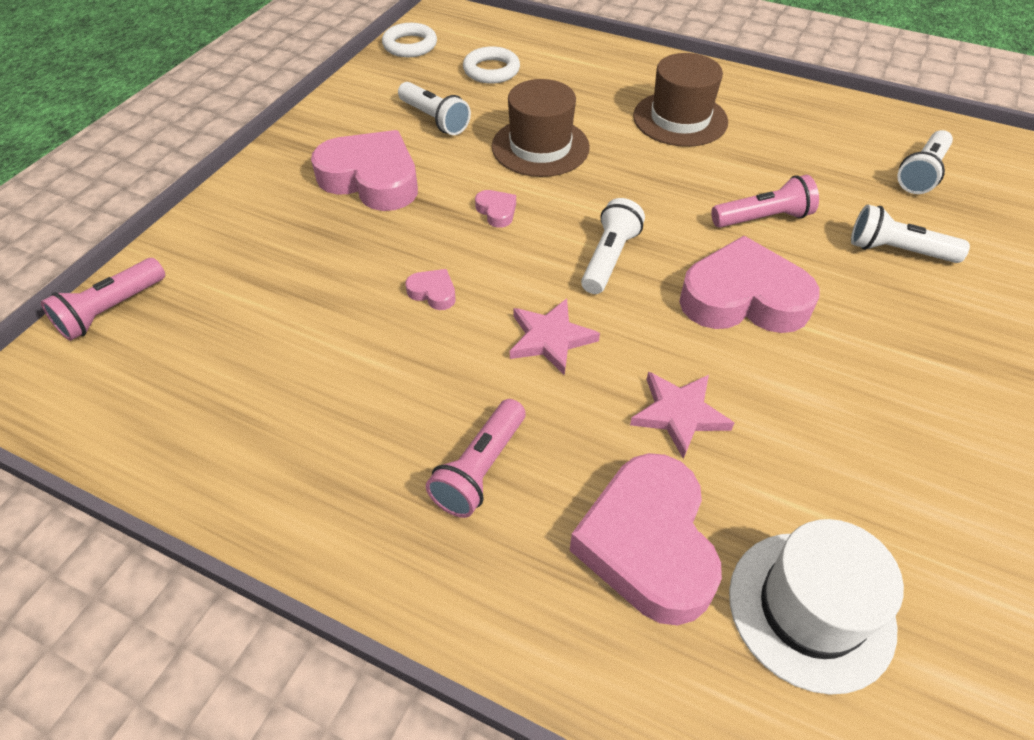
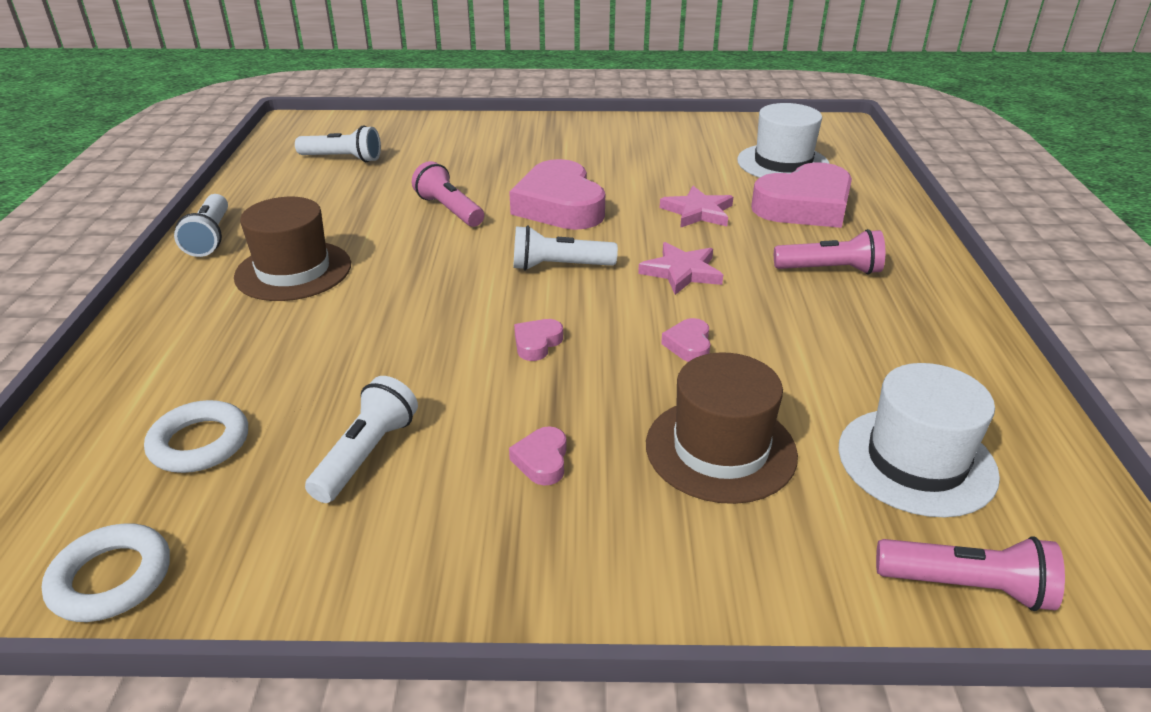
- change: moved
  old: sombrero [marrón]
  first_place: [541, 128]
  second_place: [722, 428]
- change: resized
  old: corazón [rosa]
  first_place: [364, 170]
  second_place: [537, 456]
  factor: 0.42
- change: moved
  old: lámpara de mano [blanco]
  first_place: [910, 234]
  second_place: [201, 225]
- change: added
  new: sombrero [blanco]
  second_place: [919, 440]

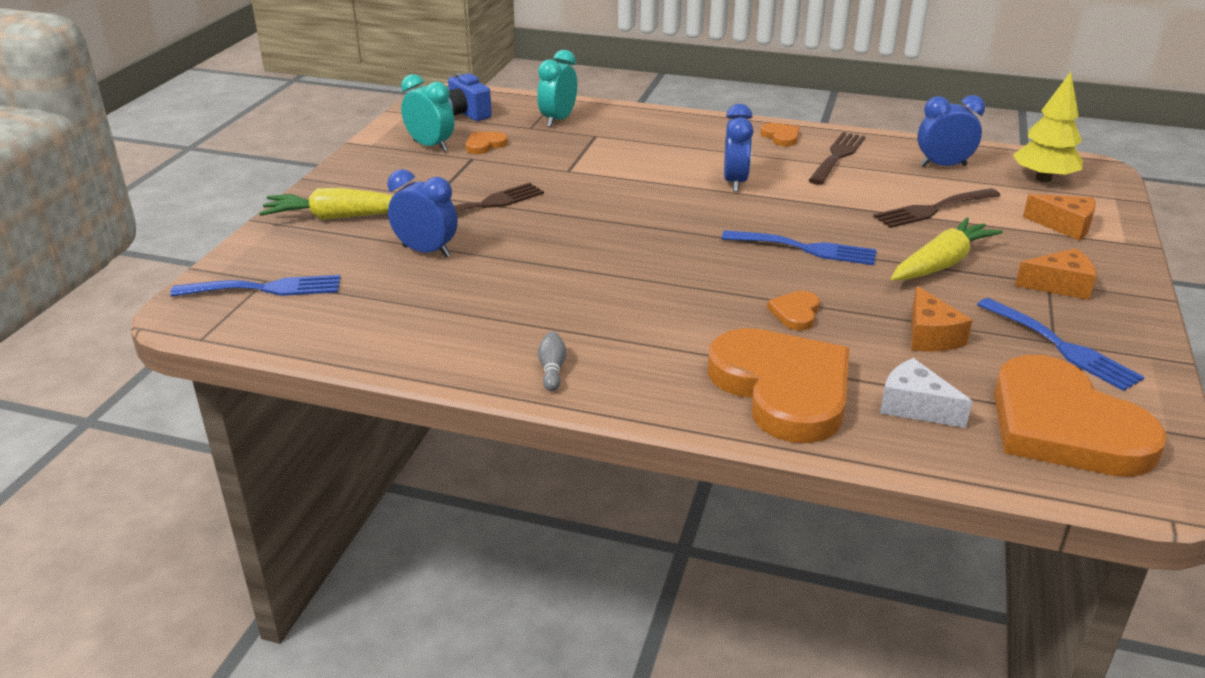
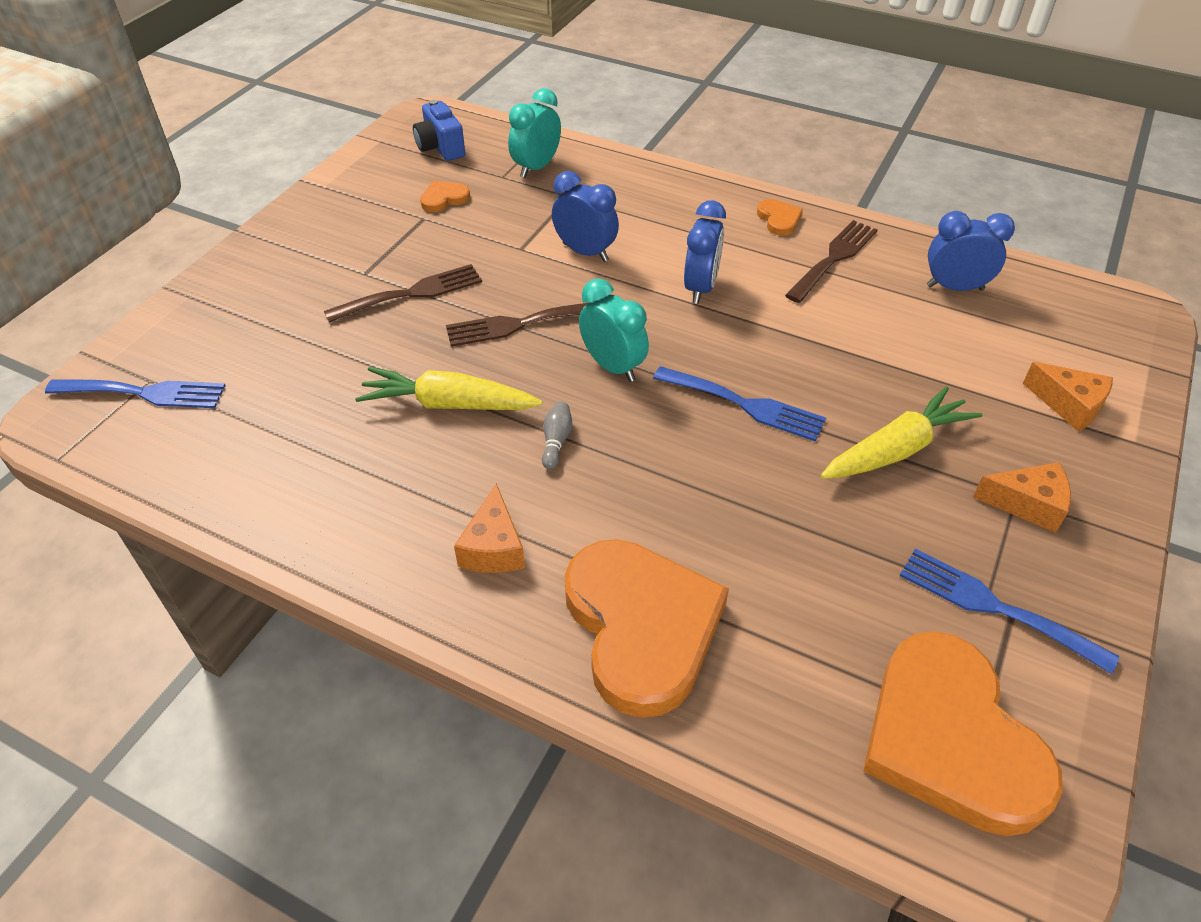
- change: removed
  old: árbol [amarillo]
  first_place: [1048, 127]
- change: moved
  old: despertador [turquesa]
  first_place: [427, 113]
  second_place: [614, 330]
- change: moved
  old: despertador [azul]
  first_place: [423, 213]
  second_place: [585, 216]
- change: moved
  old: zanahoria [amarillo]
  first_place: [326, 204]
  second_place: [448, 388]
- change: moved
  old: tenedor [marrón]
  first_place: [937, 208]
  second_place: [517, 325]
- change: moved
  old: queso [naranja]
  first_place: [941, 318]
  second_place: [489, 528]
- change: removed
  old: corazón [naranja]
  first_place: [793, 310]
- change: turned
  old: tenedor [azul]
  first_place: [1060, 344]
  second_place: [1009, 611]
  degrees: 150
- change: moved
  old: bolo [gris]
  first_place: [552, 361]
  second_place: [557, 435]
- change: removed
  old: queso [blanco]
  first_place: [926, 393]

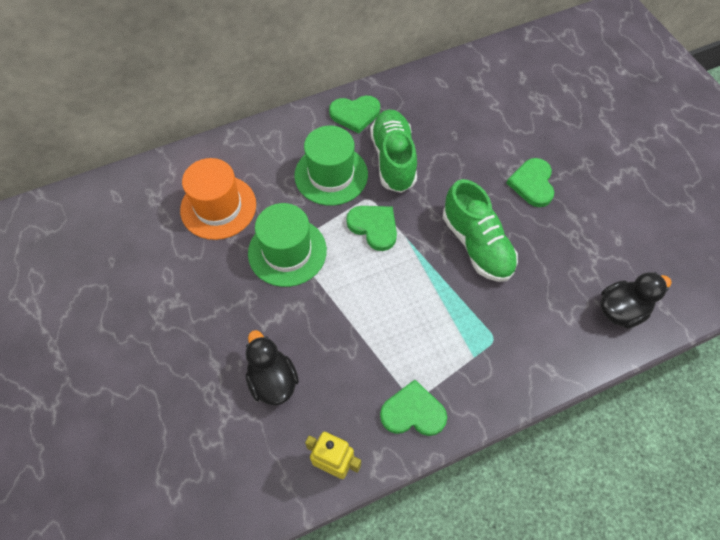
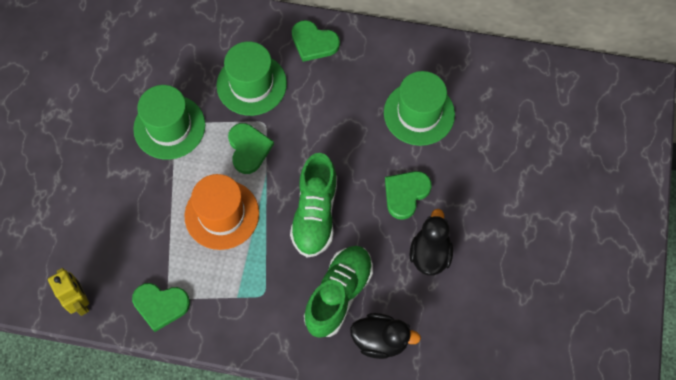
- change: moved
  old: zapato [verde]
  first_place: [393, 151]
  second_place: [338, 292]
- change: moved
  old: sombrero [naranja]
  first_place: [218, 199]
  second_place: [222, 212]
- change: moved
  old: pato [negro]
  first_place: [272, 368]
  second_place: [431, 242]
- change: turned
  old: corazón [verde]
  first_place: [413, 408]
  second_place: [161, 307]
  degrees: 150
- change: added
  new: sombrero [verde]
  second_place: [419, 108]

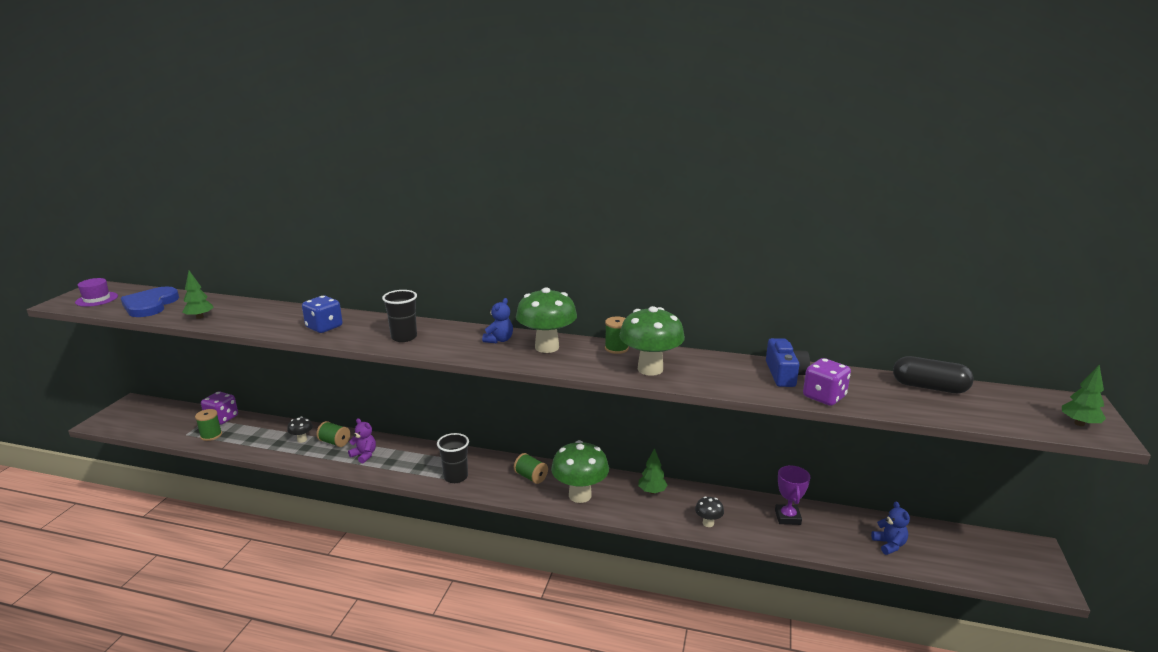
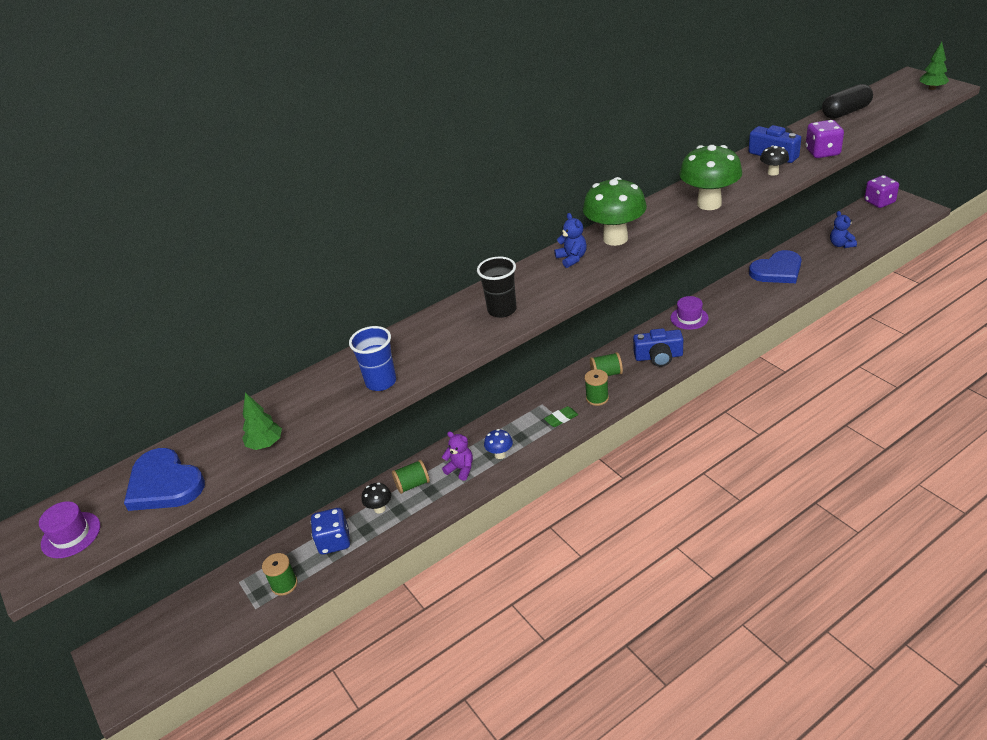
- change: moved
  old: dado [azul]
  first_place: [322, 314]
  second_place: [330, 531]
- change: moved
  old: carrete [verde]
  first_place: [617, 335]
  second_place: [597, 387]
- change: moved
  old: dado [morado]
  first_place: [219, 408]
  second_place: [881, 191]
- change: turned
  old: osito [morado]
  first_place: [362, 440]
  second_place: [457, 456]
  degrees: 45
- change: replaced
  old: vaso [negro]
  new: goma de borrar [verde]
  first_place: [453, 458]
  second_place: [561, 416]
- change: replaced
  old: seta [verde]
  new: cámara [azul]
  first_place: [580, 471]
  second_place: [658, 347]
- change: replaced
  old: árbol [verde]
  new: sombrero [morado]
  first_place: [653, 471]
  second_place: [690, 313]
- change: replaced
  old: trofeo [morado]
  new: corazón [azul]
  first_place: [793, 495]
  second_place: [775, 266]
- change: moved
  old: seta [negro]
  first_place: [709, 511]
  second_place: [774, 160]
- change: turned
  old: osito [azul]
  first_place: [890, 528]
  second_place: [843, 229]
  degrees: -135
- change: added
  new: vaso [azul]
  second_place: [372, 358]
- change: added
  new: seta [azul]
  second_place: [498, 444]

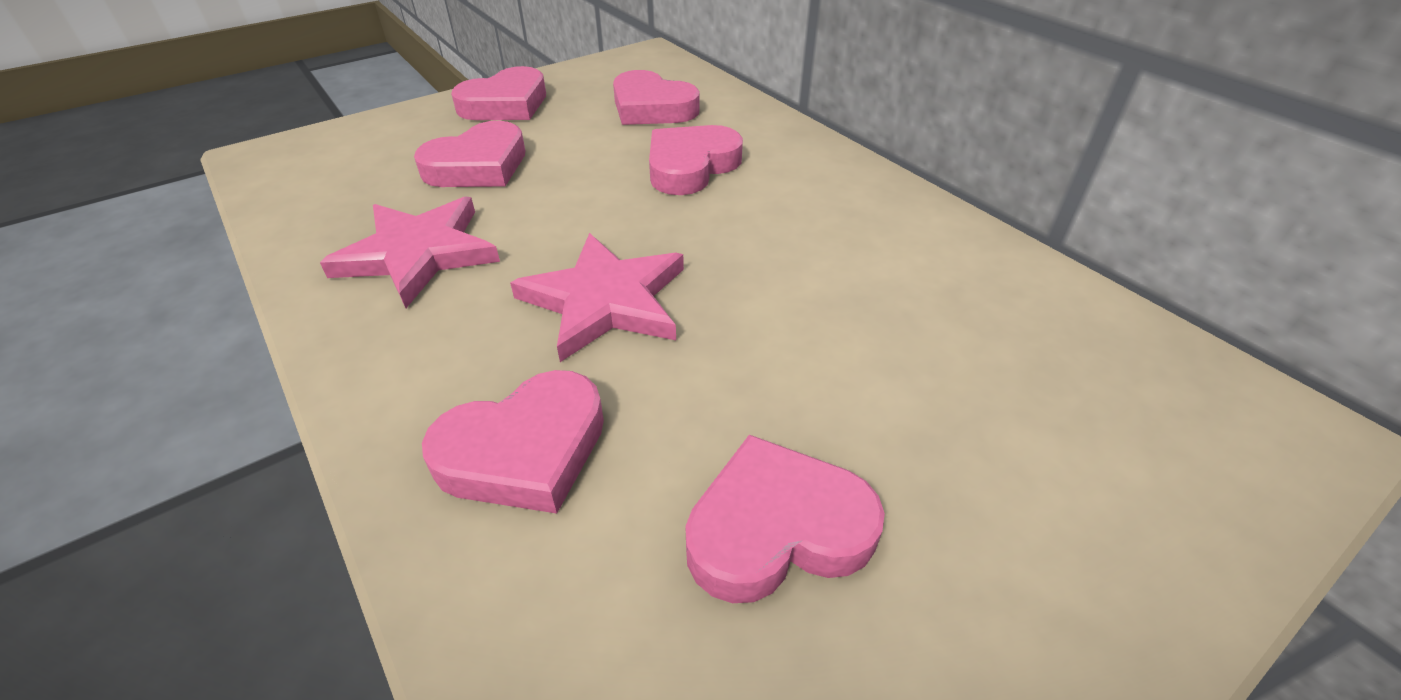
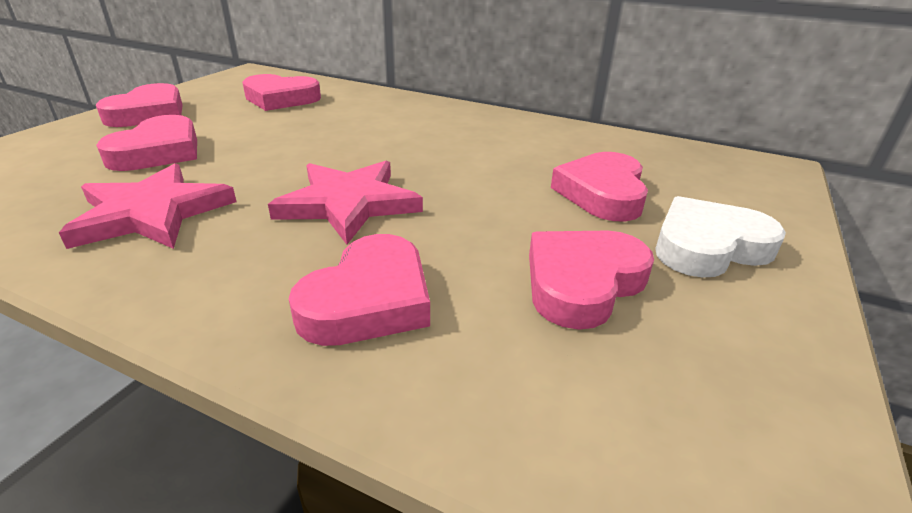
- change: moved
  old: corazón [rosa]
  first_place: [696, 160]
  second_place: [599, 187]
- change: added
  new: corazón [blanco]
  second_place: [720, 237]

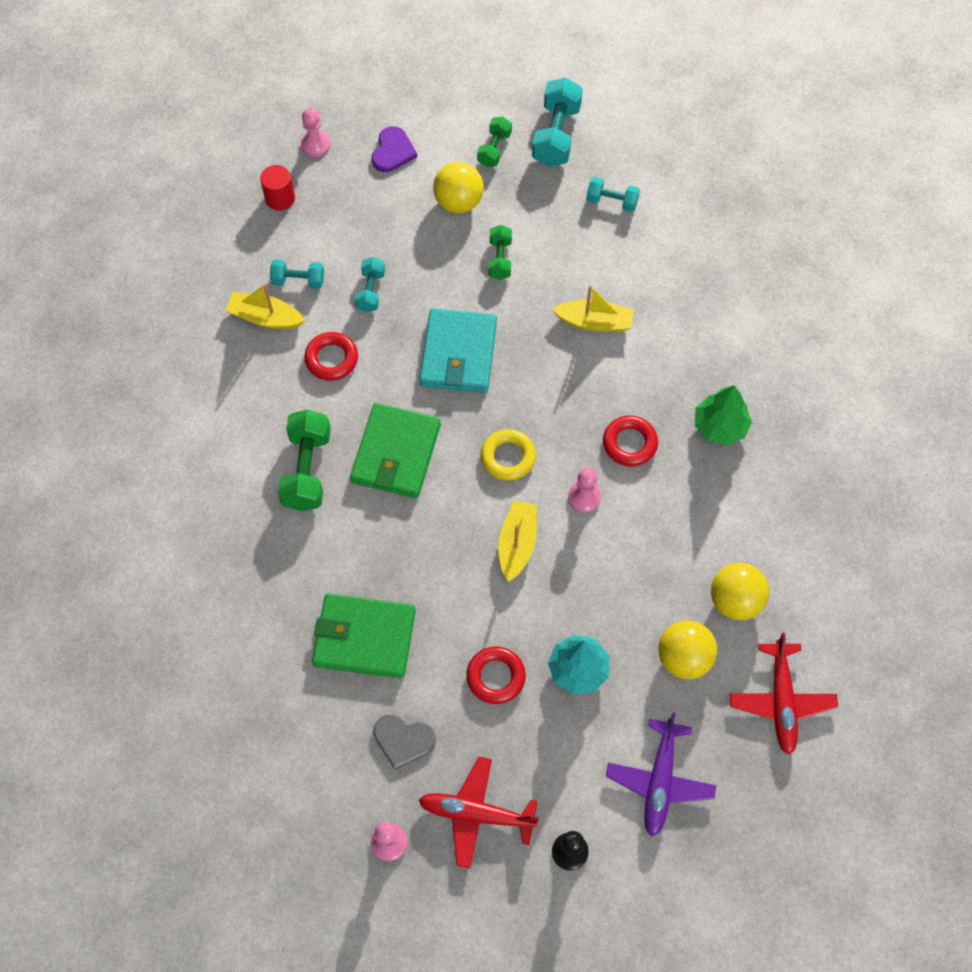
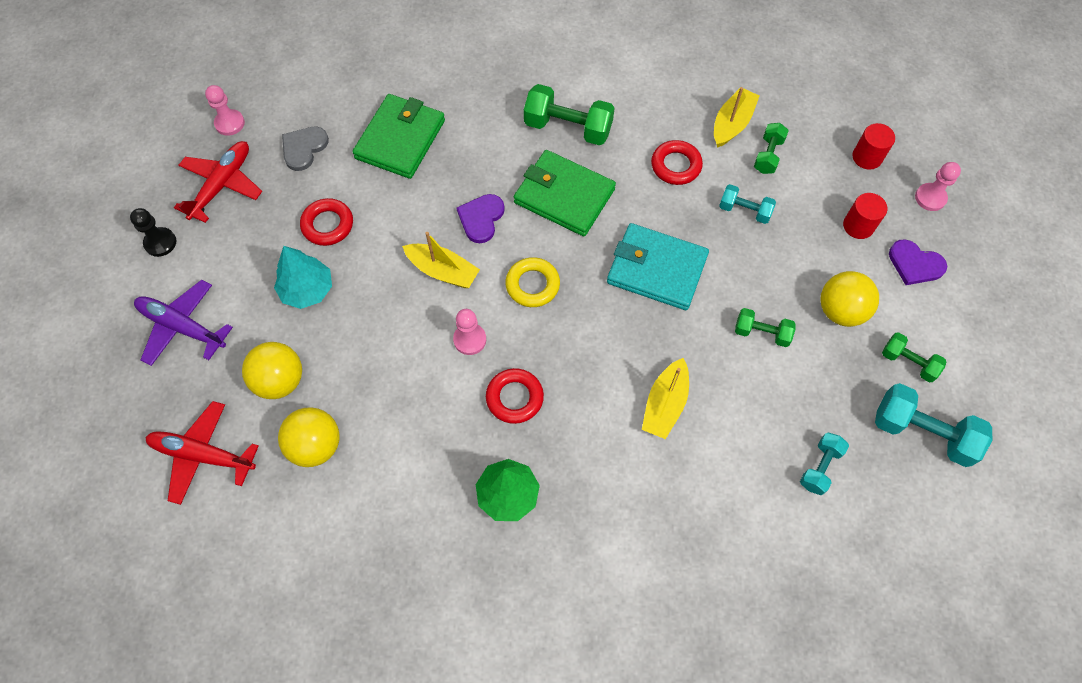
- change: recoloured
  old: mancuerna [turquesa]
  new: mancuerna [verde]
  first_place: [297, 274]
  second_place: [771, 148]
- change: added
  new: cilindro [rojo]
  second_place: [865, 216]
- change: added
  new: corazón [morado]
  second_place: [481, 218]

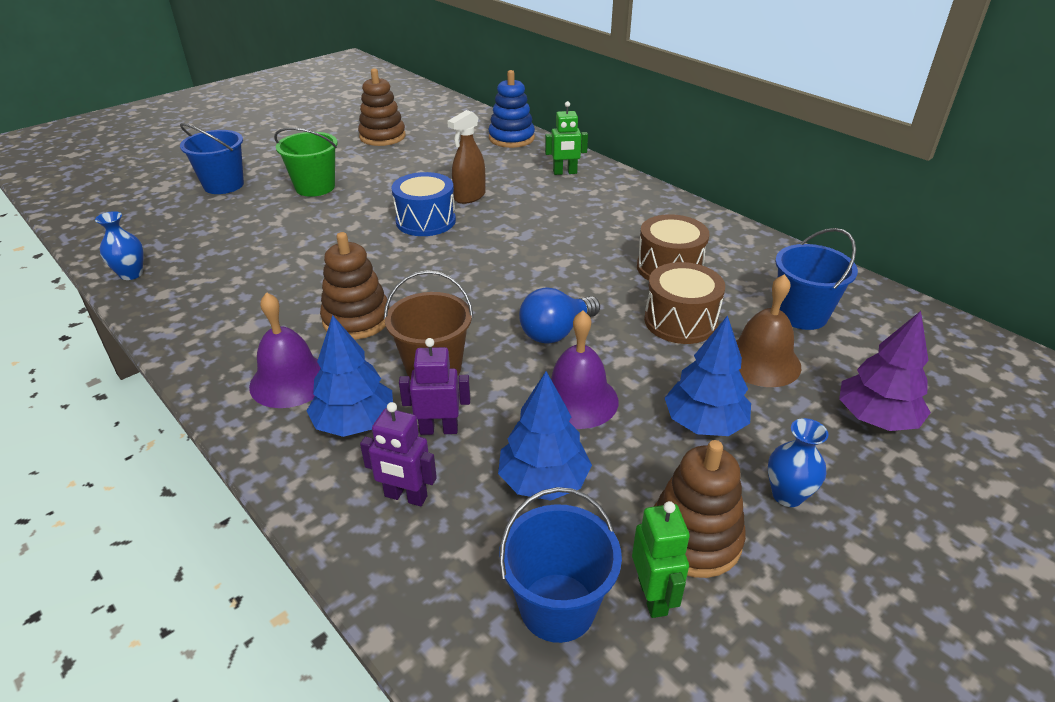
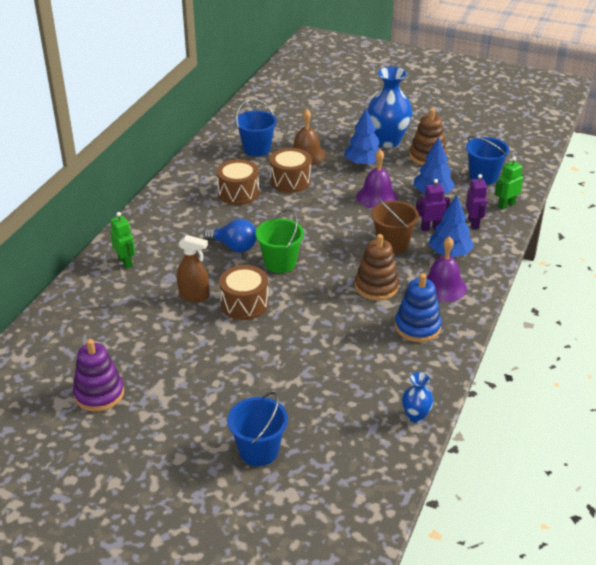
- change: recoloured
  old: juguete apilable [marrón]
  new: juguete apilable [morado]
  first_place: [382, 107]
  second_place: [98, 375]
- change: moved
  old: juguete apilable [azul]
  first_place: [511, 109]
  second_place: [418, 307]
- change: moved
  old: balde [verde]
  first_place: [306, 162]
  second_place: [279, 241]
- change: recoloured
  old: tambor [azul]
  new: tambor [marrón]
  first_place: [423, 204]
  second_place: [244, 292]
- change: moved
  old: bombilla [azul]
  first_place: [559, 315]
  second_place: [230, 235]
- change: removed
  old: árbol [morado]
  first_place: [885, 371]
- change: turned
  old: robot [morado]
  first_place: [434, 386]
  second_place: [433, 205]
  degrees: 105
- change: resized
  old: florero [azul]
  first_place: [798, 462]
  second_place: [390, 107]
  factor: 2.01
- change: moved
  old: robot [verde]
  first_place: [661, 559]
  second_place: [509, 183]

